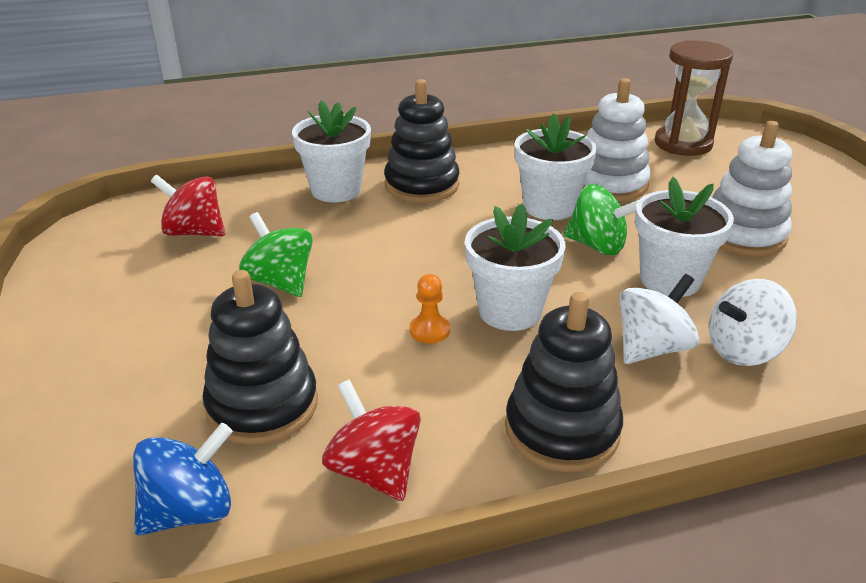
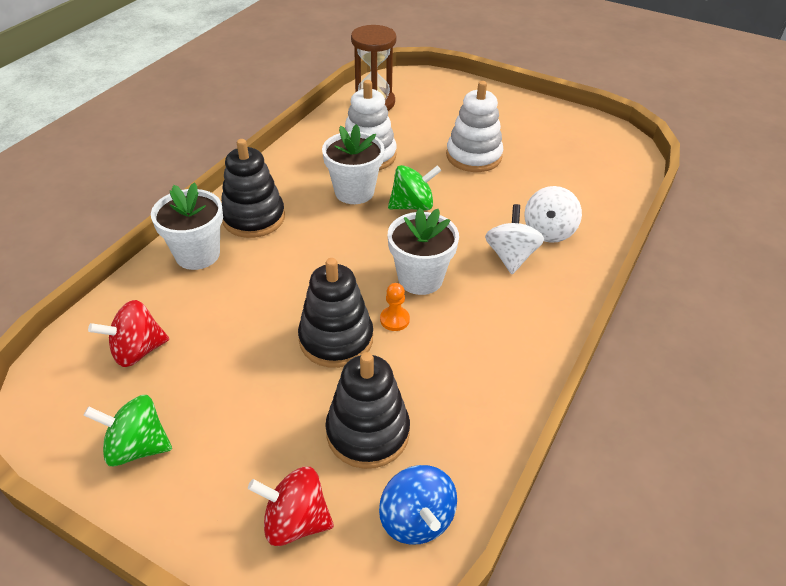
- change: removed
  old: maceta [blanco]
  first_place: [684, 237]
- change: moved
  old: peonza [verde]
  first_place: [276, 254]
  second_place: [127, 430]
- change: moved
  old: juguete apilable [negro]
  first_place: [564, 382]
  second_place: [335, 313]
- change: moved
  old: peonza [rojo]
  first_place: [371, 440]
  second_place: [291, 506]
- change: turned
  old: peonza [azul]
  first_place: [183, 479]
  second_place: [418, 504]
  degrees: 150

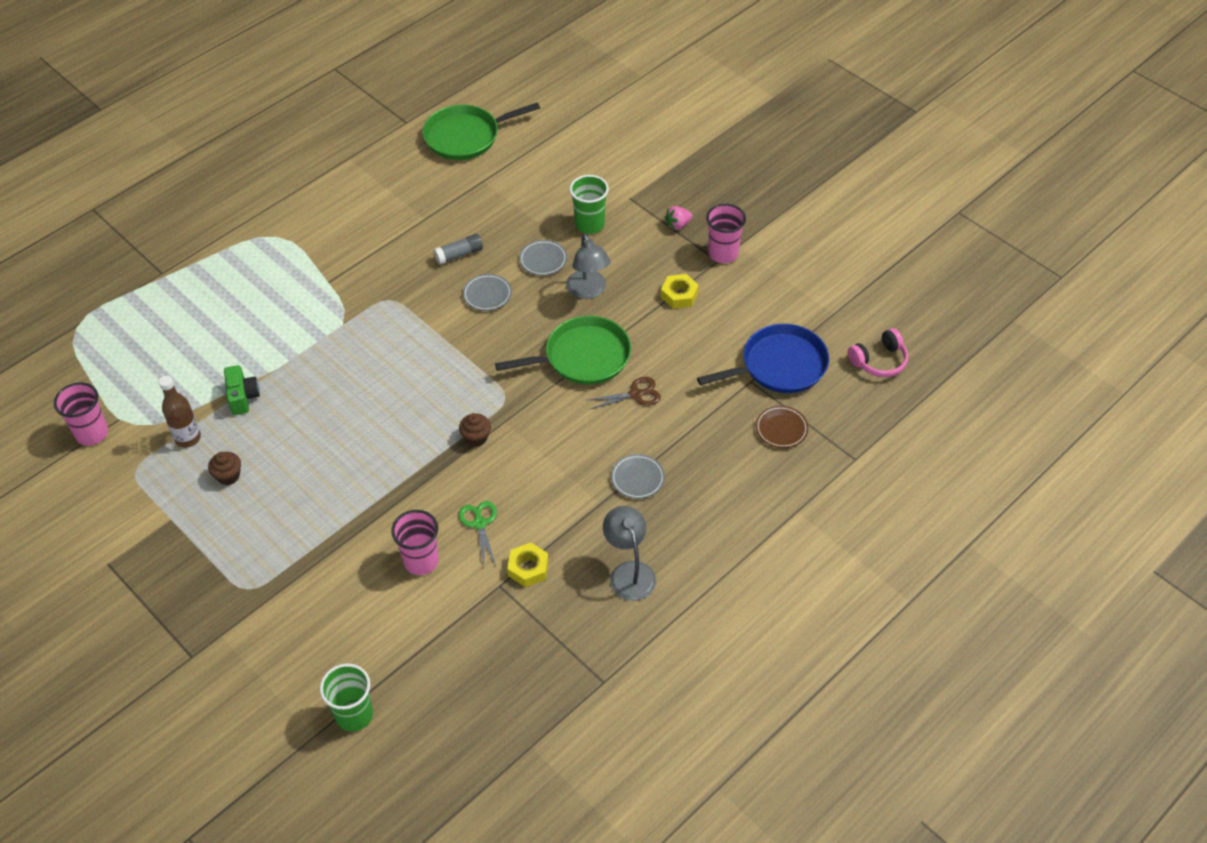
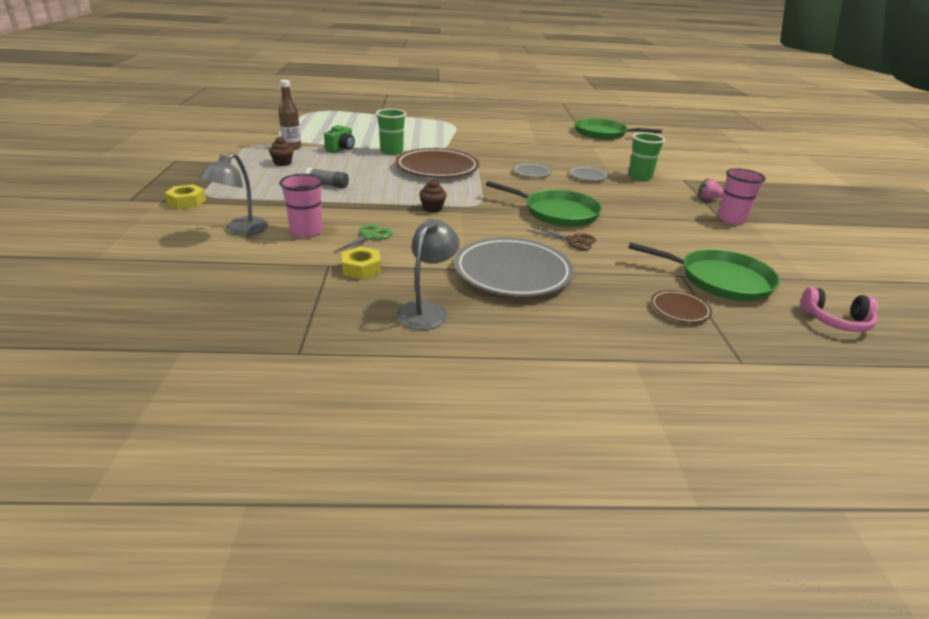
- change: moved
  old: lámpara [gris]
  first_place: [588, 266]
  second_place: [234, 194]
- change: moved
  old: barra de pegamento [gris]
  first_place: [458, 249]
  second_place: [327, 177]
- change: moved
  old: tuerca [amarillo]
  first_place: [680, 291]
  second_place: [185, 196]
- change: recoloured
  old: sartén [azul]
  new: sartén [verde]
  first_place: [763, 358]
  second_place: [704, 271]
- change: removed
  old: vaso [rosa]
  first_place: [81, 413]
- change: resized
  old: plato [gris]
  first_place: [638, 476]
  second_place: [514, 267]
  factor: 2.17
- change: moved
  old: vaso [verde]
  first_place: [346, 698]
  second_place: [391, 132]
- change: added
  new: plato [marrón]
  second_place: [437, 163]

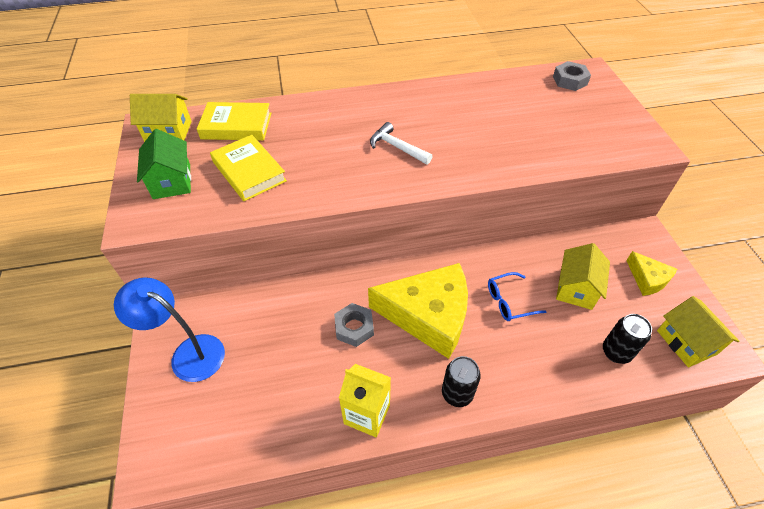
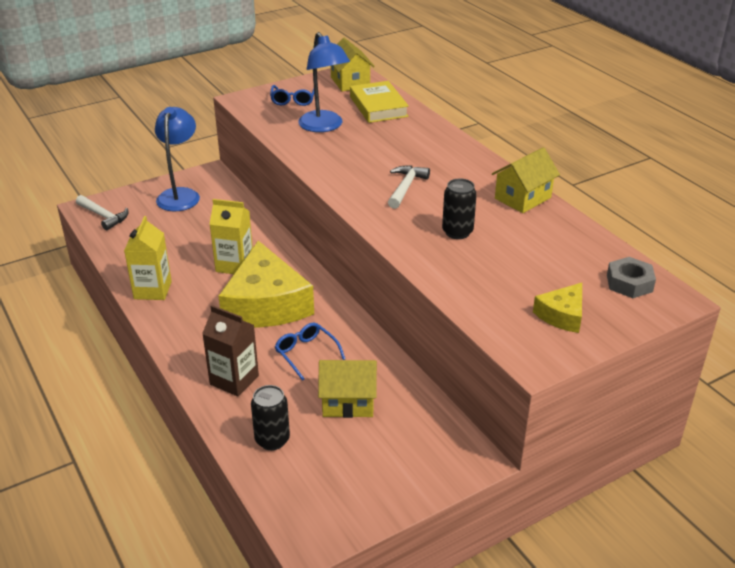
- change: replaced
  old: casa [verde]
  new: gafas [azul]
  first_place: [164, 164]
  second_place: [292, 95]
- change: replaced
  old: libro [amarillo]
  new: lámpara [azul]
  first_place: [248, 168]
  second_place: [324, 82]
- change: moved
  old: queso [amarillo]
  first_place: [651, 273]
  second_place: [557, 308]
- change: moved
  old: casa [amarillo]
  first_place: [698, 332]
  second_place: [526, 180]
- change: replaced
  old: tuerca [gris]
  new: cartón de leche [amarillo]
  first_place: [354, 325]
  second_place: [231, 236]
- change: moved
  old: lata [negro]
  first_place: [461, 381]
  second_place: [459, 208]
- change: added
  new: martillo [blanco]
  second_place: [102, 212]
- change: added
  new: cartón de leche [marrón]
  second_place: [230, 351]

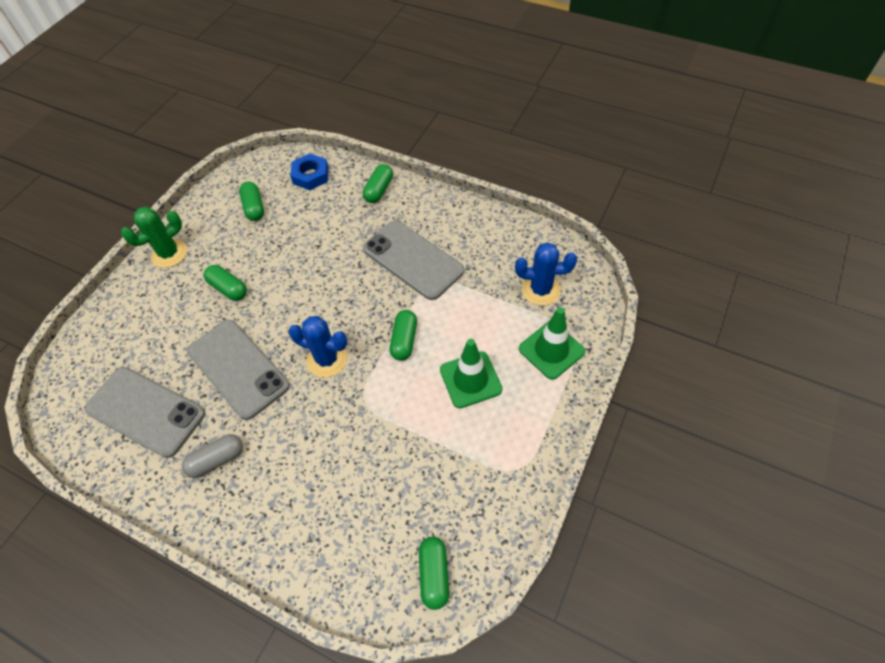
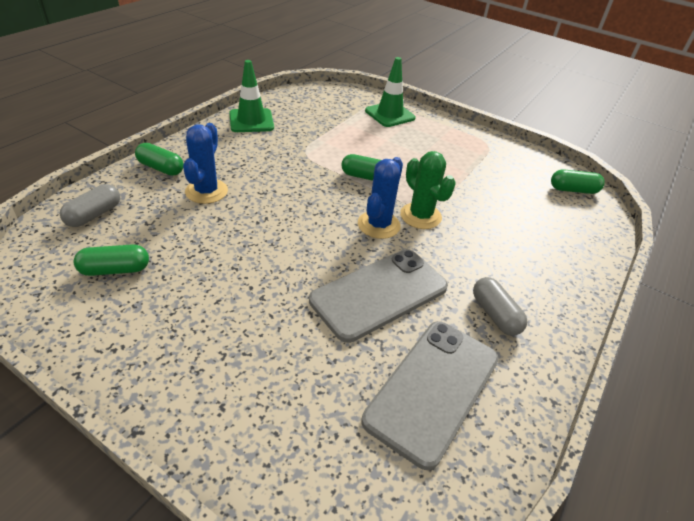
- change: replaced
  old: tuerca [azul]
  new: cápsula [gris]
  first_place: [309, 172]
  second_place: [90, 205]
- change: moved
  old: cactus [verde]
  first_place: [154, 237]
  second_place: [428, 190]
- change: removed
  old: móvil [gris]
  first_place: [413, 260]
- change: moved
  old: cactus [azul]
  first_place: [546, 274]
  second_place: [205, 163]
- change: removed
  old: cápsula [verde]
  first_place: [225, 283]
- change: moved
  old: cono de tráfico [verde]
  first_place: [471, 373]
  second_place: [251, 96]

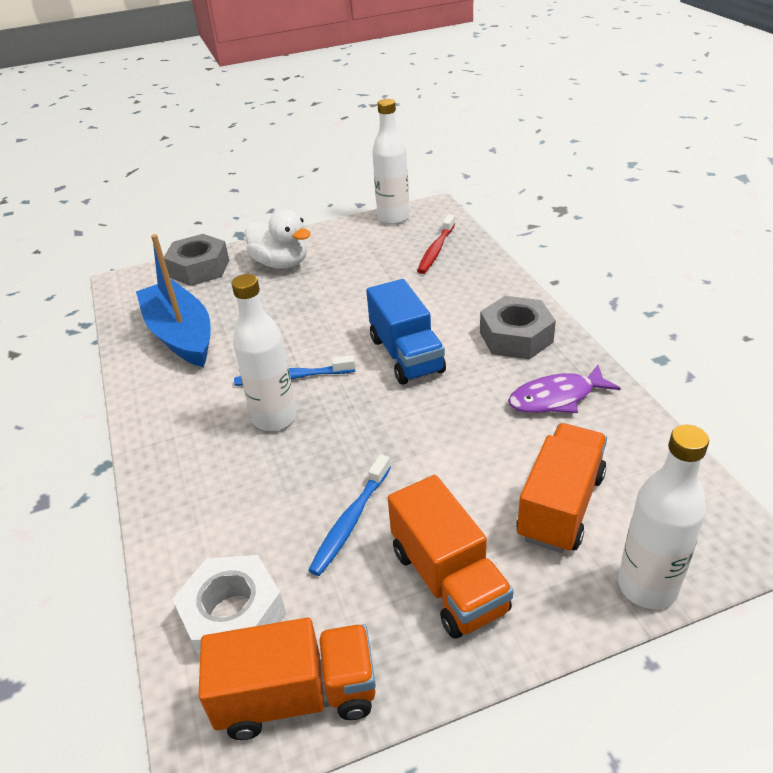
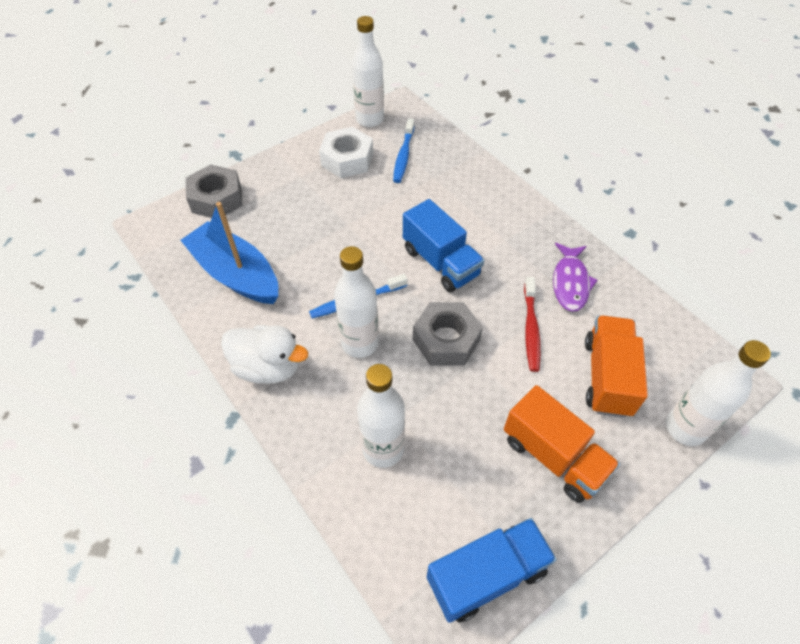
- change: moved
  old: pato [blanco]
  first_place: [278, 239]
  second_place: [264, 354]
- change: moved
  old: cepillo de dientes [rojo]
  first_place: [436, 244]
  second_place: [532, 324]
- change: moved
  old: tuerca [gris]
  first_place: [518, 328]
  second_place: [448, 334]
- change: turned
  old: pez [morado]
  first_place: [564, 389]
  second_place: [575, 277]
  degrees: -45
- change: moved
  old: cepillo de dientes [azul]
  first_place: [349, 515]
  second_place: [403, 150]
- change: moved
  old: tuerca [blanco]
  first_place: [229, 607]
  second_place: [346, 152]
- change: recoloured
  old: camión [naranja]
  new: camión [azul]
  first_place: [287, 679]
  second_place: [492, 570]
- change: added
  new: botella [blanco]
  second_place: [381, 416]

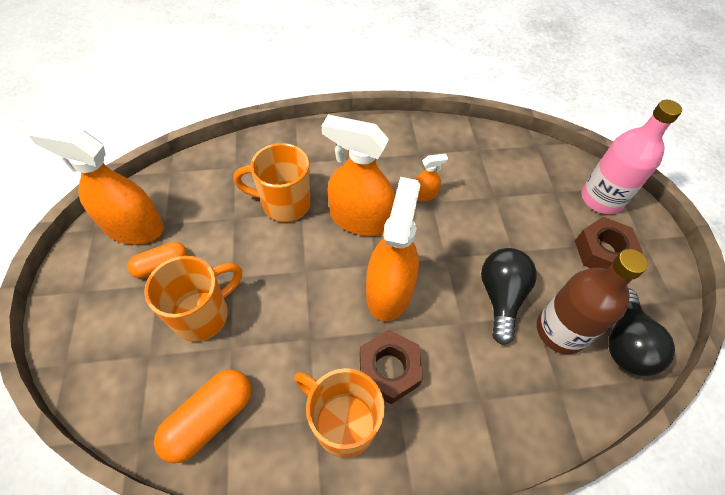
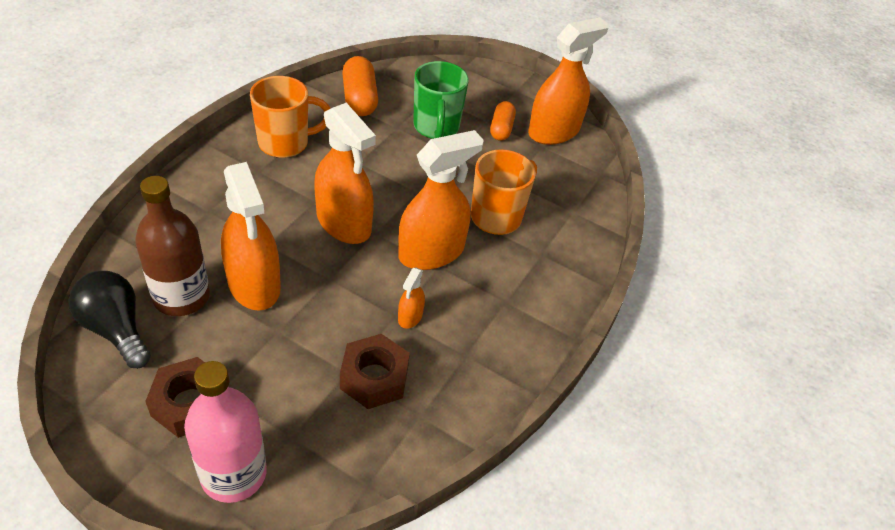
- change: replaced
  old: bombilla [negro]
  new: pulverizador [naranja]
  first_place: [508, 296]
  second_place: [251, 236]
- change: recoloured
  old: taza [naranja]
  new: taza [verde]
  first_place: [193, 299]
  second_place: [441, 100]
- change: moved
  old: tuerca [marrón]
  first_place: [391, 367]
  second_place: [375, 371]

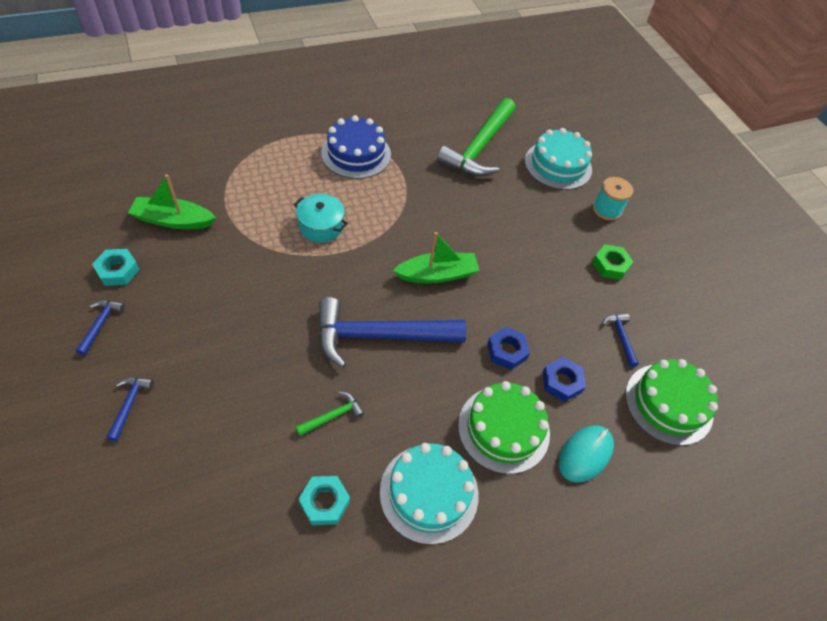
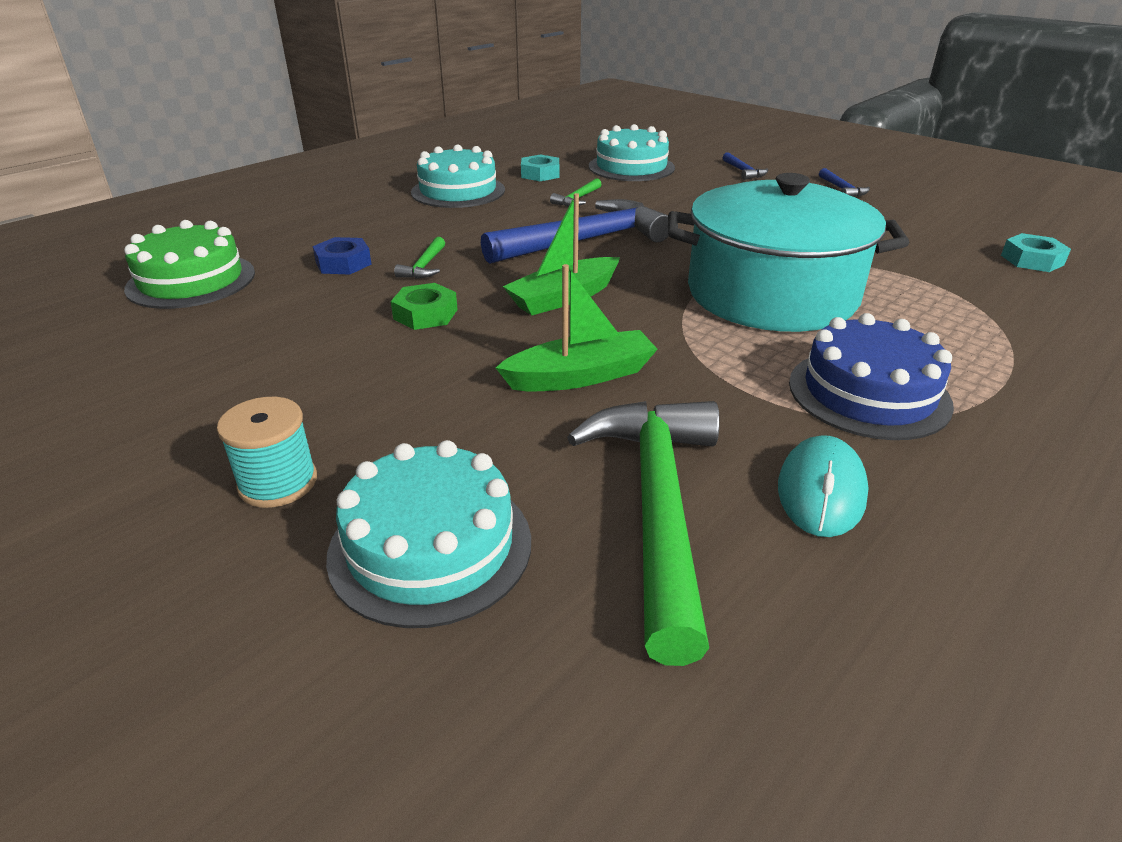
- change: moved
  old: barco [verde]
  first_place: [172, 201]
  second_place: [576, 327]
- change: resized
  old: olla [turquesa]
  first_place: [320, 218]
  second_place: [788, 252]
  factor: 2.32
- change: moved
  old: tuerca [verde]
  first_place: [612, 262]
  second_place: [424, 306]
- change: moved
  old: tuerca [turquesa]
  first_place: [116, 267]
  second_place: [1036, 252]
- change: removed
  old: martillo [azul]
  first_place: [620, 340]
- change: replaced
  old: tuerca [azul]
  new: martillo [verde]
  first_place: [508, 348]
  second_place: [419, 258]
- change: removed
  old: tarta [verde]
  first_place: [504, 427]
- change: moved
  old: ratón [turquesa]
  first_place: [586, 454]
  second_place: [823, 486]
- change: added
  new: tarta [turquesa]
  second_place: [632, 152]

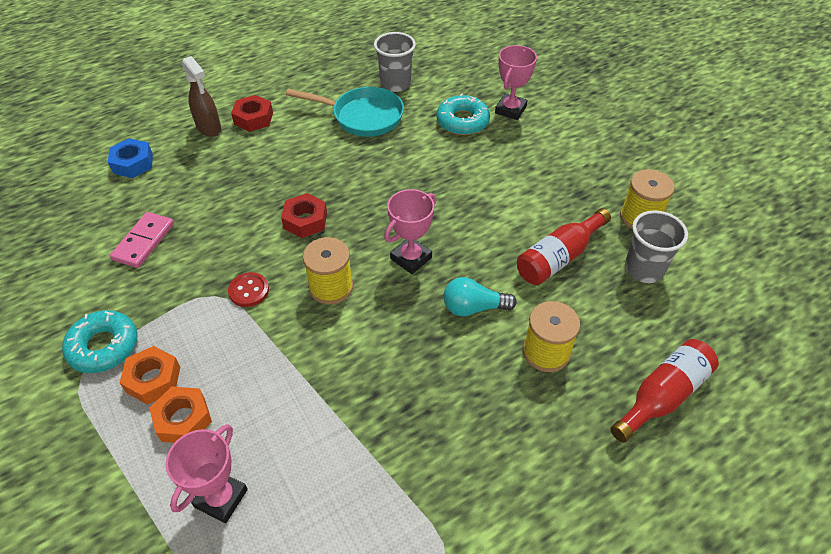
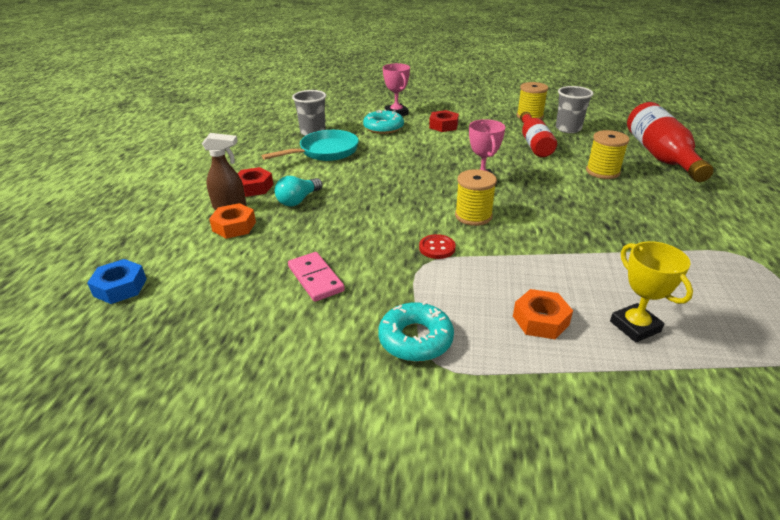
- change: moved
  old: tuerca [azul]
  first_place: [130, 158]
  second_place: [117, 281]
- change: moved
  old: tuerca [rojo]
  first_place: [304, 215]
  second_place: [444, 121]
- change: moved
  old: bombilla [turquesa]
  first_place: [480, 297]
  second_place: [298, 191]
- change: resized
  old: botella [rojo]
  first_place: [664, 391]
  second_place: [670, 142]
  factor: 1.51
- change: moved
  old: tuerca [naranja]
  first_place: [150, 375]
  second_place: [232, 221]
- change: recoloured
  old: trofeo [rosa]
  new: trofeo [amarillo]
  first_place: [207, 473]
  second_place: [651, 291]

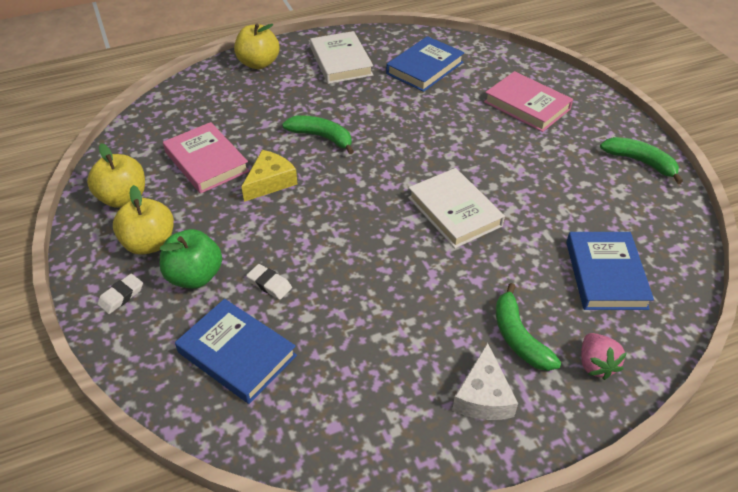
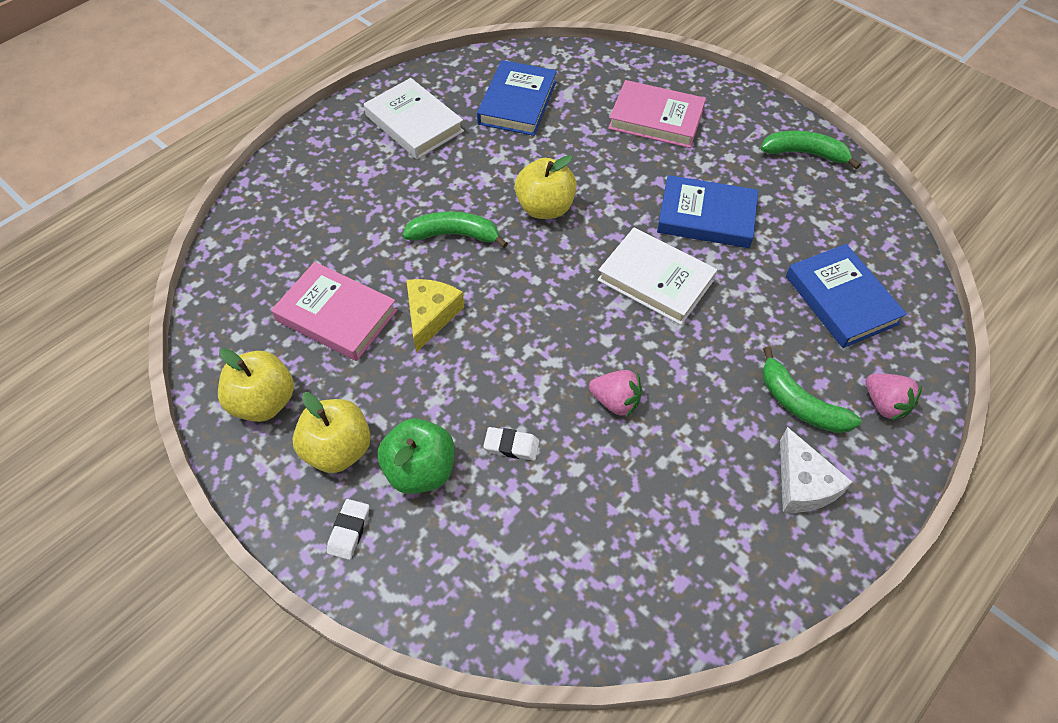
- change: moved
  old: manzana [amarillo]
  first_place: [257, 46]
  second_place: [546, 187]
- change: moved
  old: libro [azul]
  first_place: [236, 351]
  second_place: [707, 211]
- change: added
  new: fresa [rosa]
  second_place: [615, 393]

